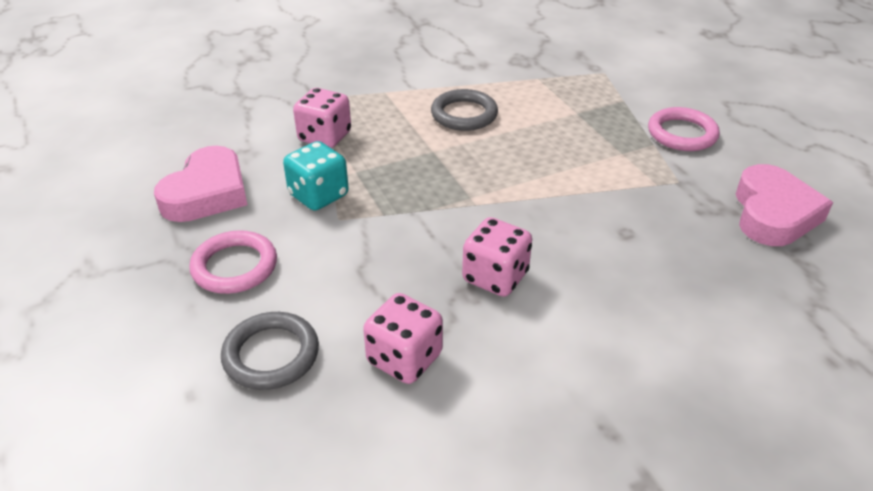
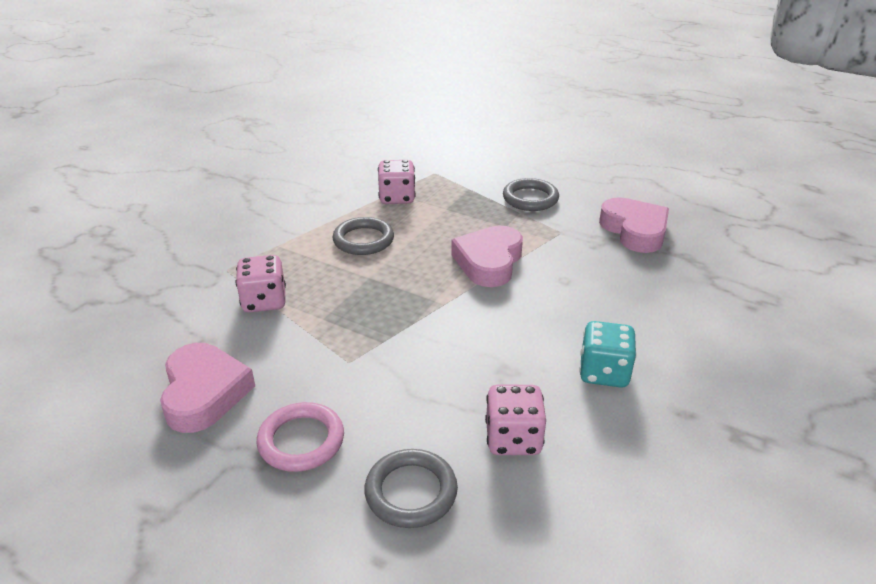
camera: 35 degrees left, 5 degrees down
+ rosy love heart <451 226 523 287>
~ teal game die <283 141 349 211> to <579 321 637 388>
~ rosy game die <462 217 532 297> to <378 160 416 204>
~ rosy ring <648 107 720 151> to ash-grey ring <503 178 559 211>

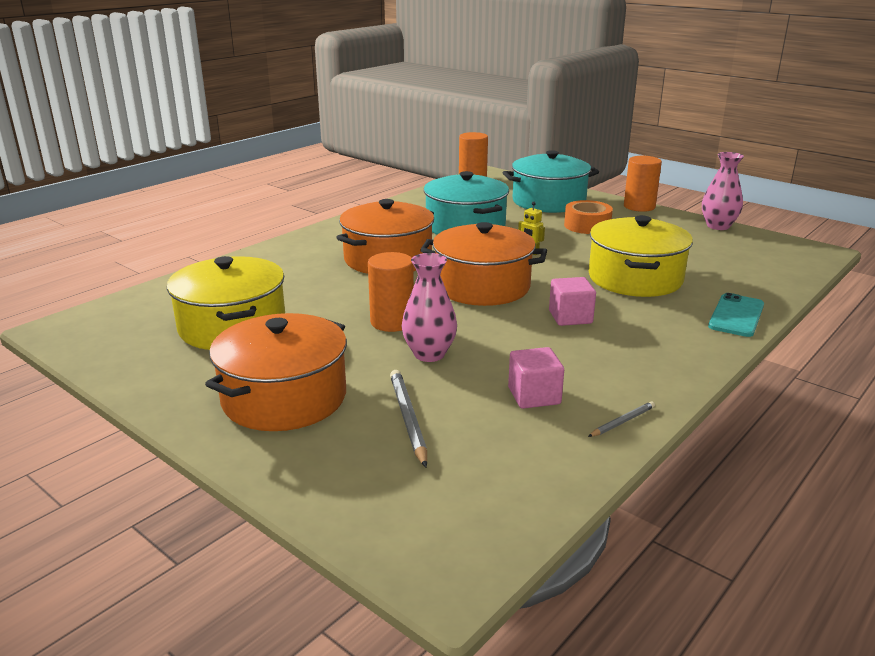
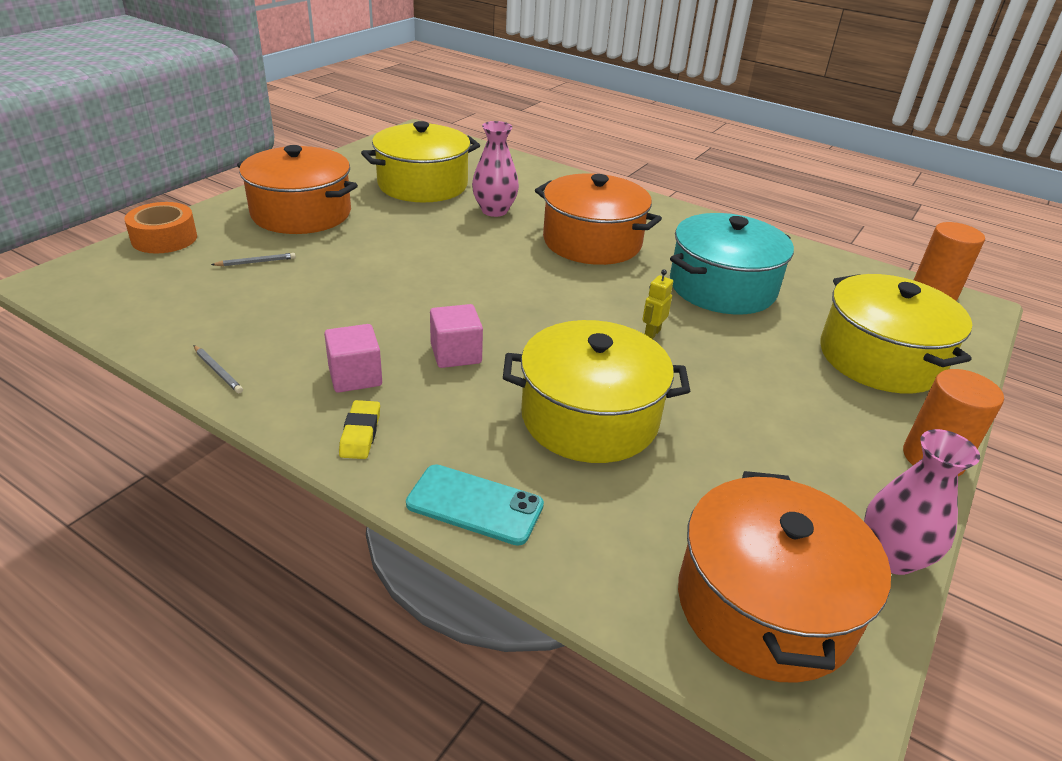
camera: 80 degrees right, 10 degrees up
- orange cylinder <368 252 414 332>
+ golden eraser <339 400 380 459>
~ rosy tall vase <402 253 457 362> to <472 121 519 217>
~ orange cooking pot <420 222 547 306> to <678 471 891 683>
~ rosy solid cube <508 347 564 409> to <324 324 382 393>
~ orange tape <564 200 613 234> to <125 202 197 253>
~ teal cooking pot <503 150 599 213> to golden cooking pot <820 274 972 393>
~ ash-grey pencil <390 370 427 467> = <211 253 296 266> x0.57

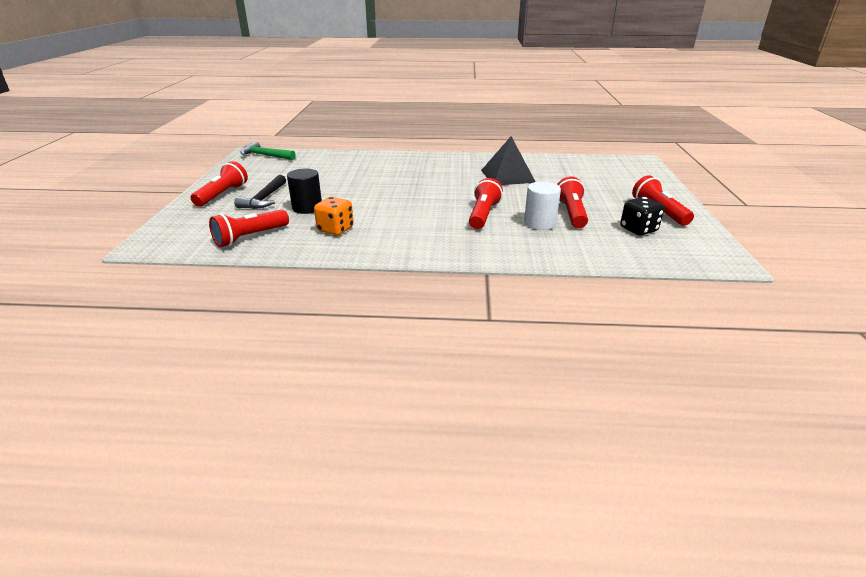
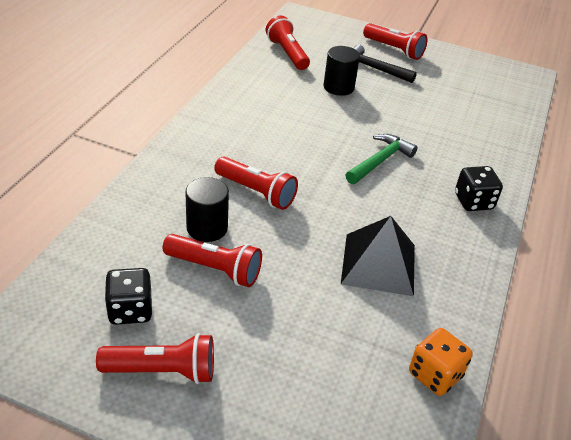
camera: 105 degrees right, 10 degrees up
+ ebony game die <455 166 503 211>
~ emerald claw hammer <240 141 296 160> to <346 134 417 184>
~ orange game die <314 197 354 235> to <409 328 473 396>
~ pure white cylinder <524 182 561 230> to ebony cylinder <185 177 229 242>

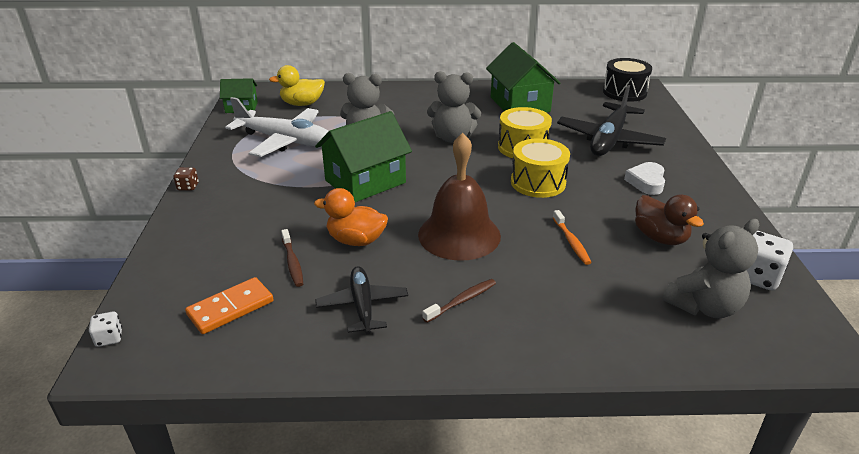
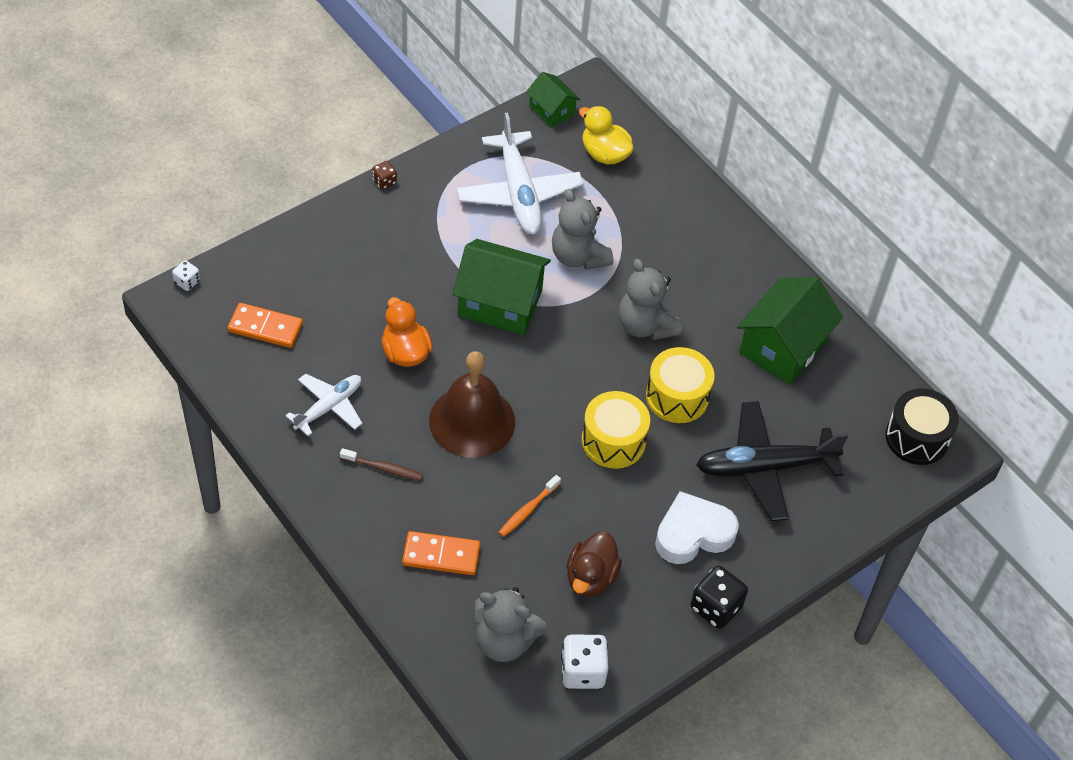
camera: 50 degrees right, 20 degrees up
- dark brown tooth brush <281 229 303 287>
+ orange domino tile <402 531 480 575>
+ ebony game die <691 566 748 629>
~ ebony aeroplane <315 266 408 335> to pure white aeroplane <285 374 362 436>
~ pure white love heart <624 162 665 195> = <655 491 739 564> x1.51

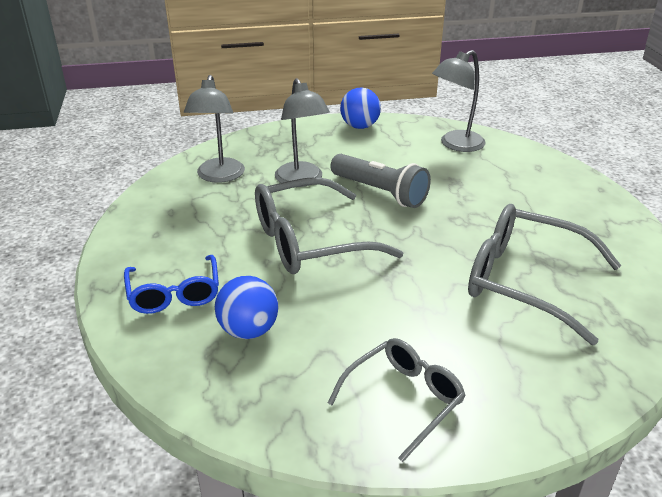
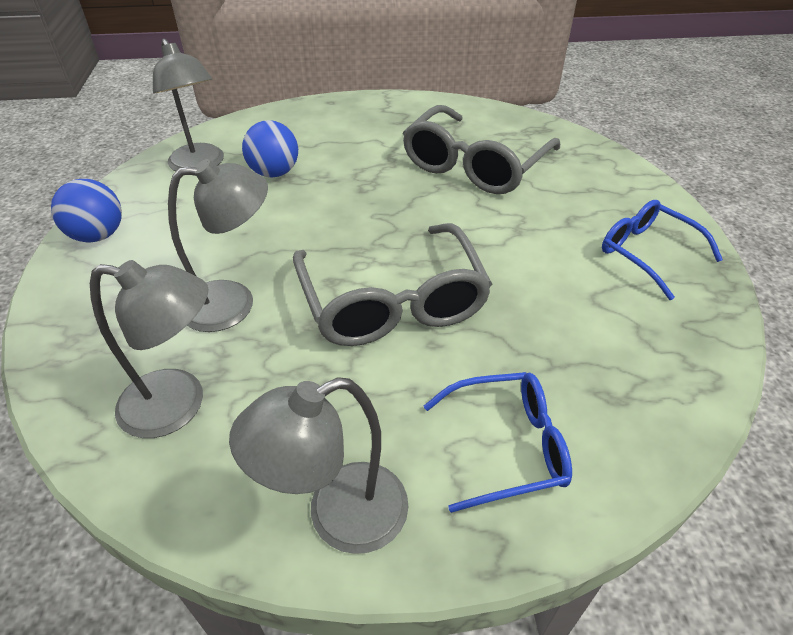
camera: 85 degrees left, 10 degrees up
- ash-grey pocket torch <331 154 431 208>
+ ash-grey lamp <229 377 408 554>
~ royal blue play ball <215 276 278 339> to <242 120 298 177>
~ ash-grey spectacles <328 338 466 462> to royal blue spectacles <602 200 723 300>

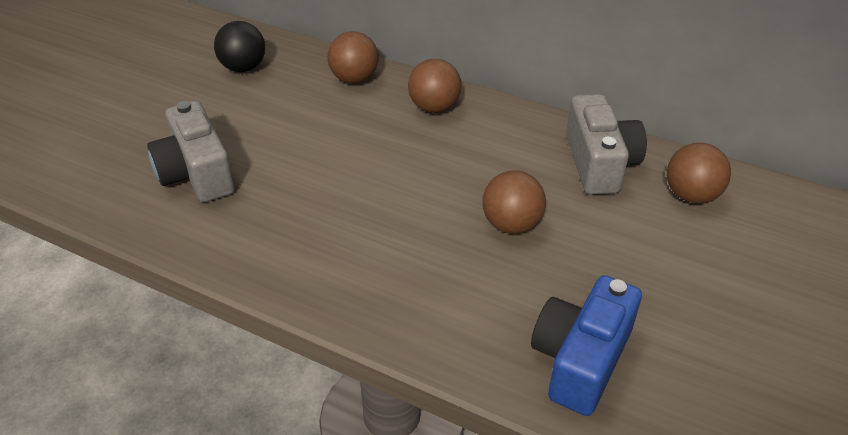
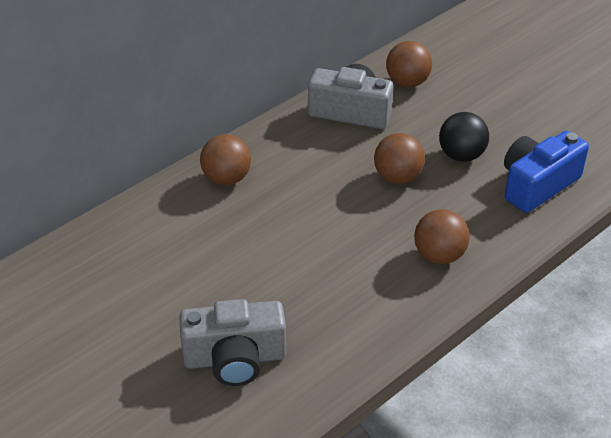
camera: 70 degrees left, 0 degrees up
~ ebony play ball <214 21 265 72> to <439 112 489 162>
~ dark brown play ball <327 31 379 83> to <414 209 470 264>
~ royal blue camera <531 275 642 416> = <504 130 589 213> 90 degrees clockwise

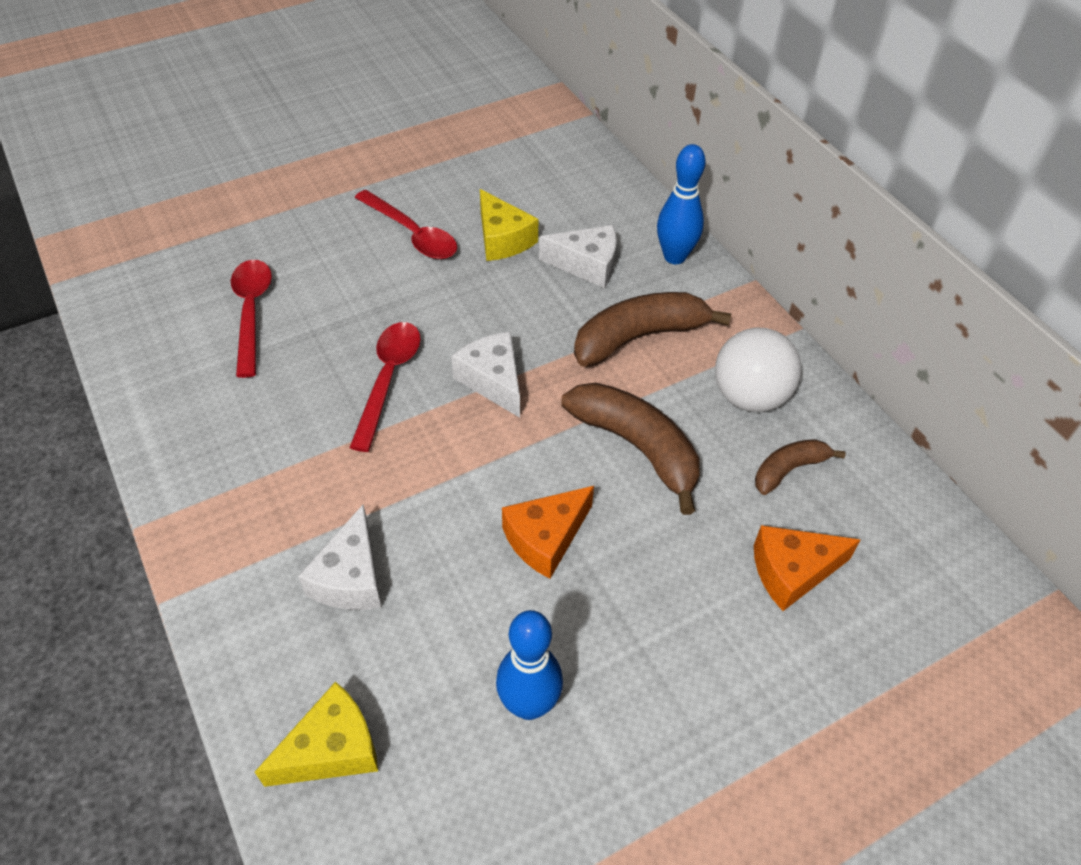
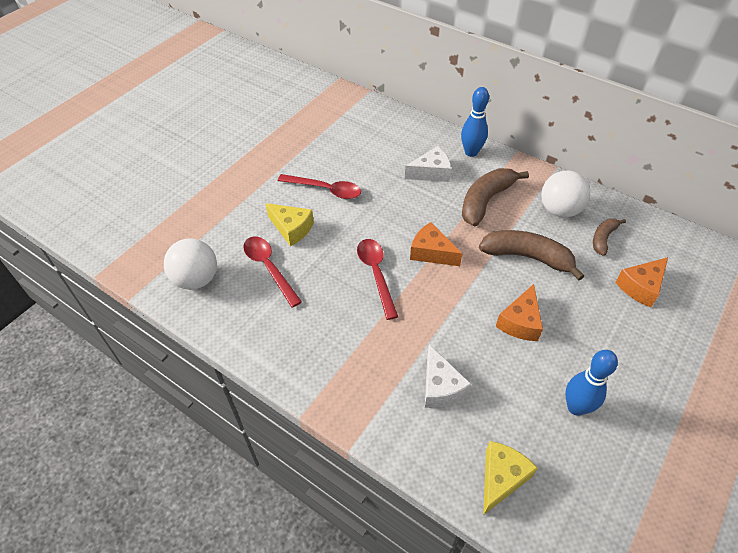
camera: 25 degrees left, 0 degrees up
+ pure white play ball <164 238 217 290>
~ golden piece of cheese <480 189 538 261> to <265 203 314 246>
~ pure white piece of cheese <451 332 520 418> to orange piece of cheese <410 222 462 266>

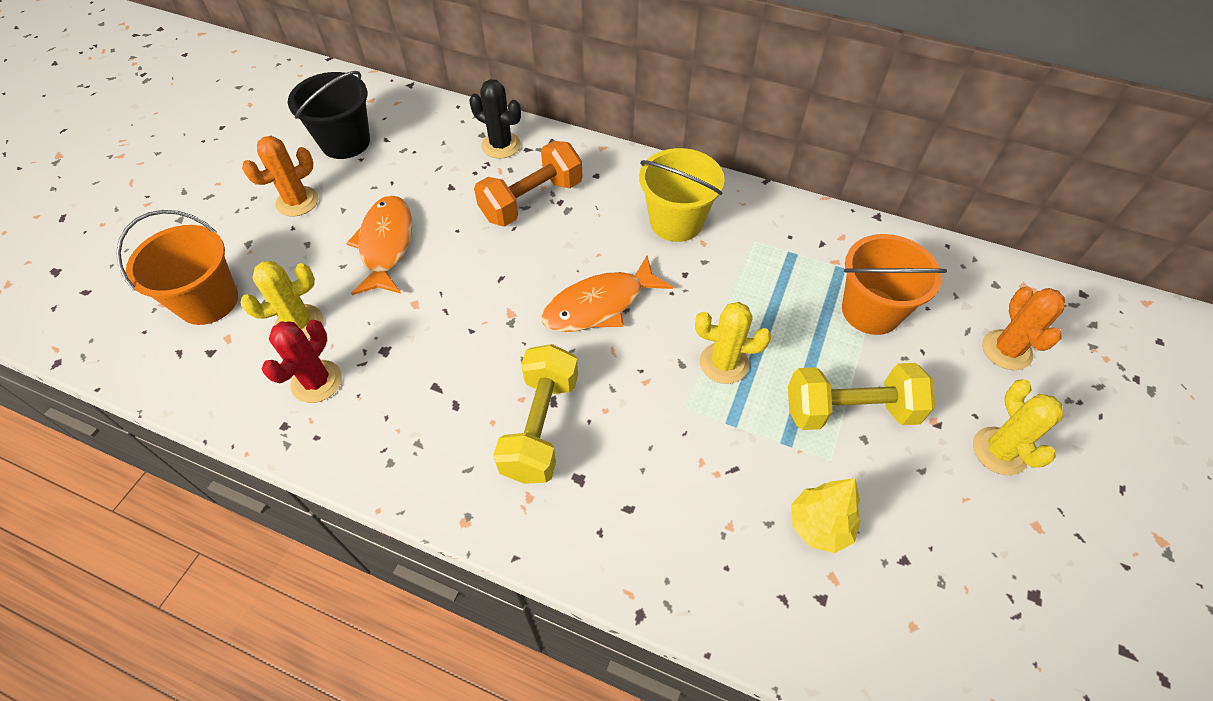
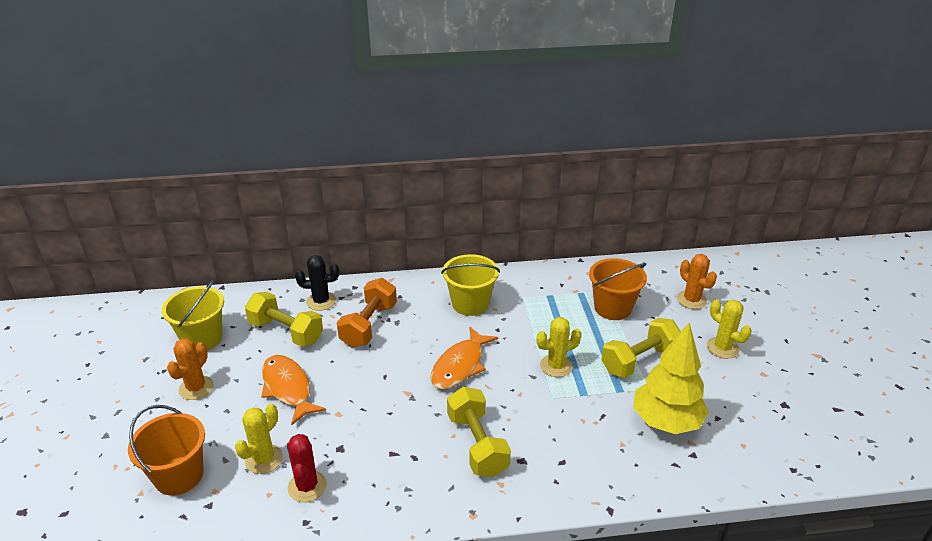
camera: 30 degrees left, 20 degrees down
+ golden free weight <245 292 323 347>
~ ebony bucket <288 71 370 159> to golden bucket <162 280 224 350>
~ golden toy tree <791 478 860 553> = <633 323 709 434> x1.73

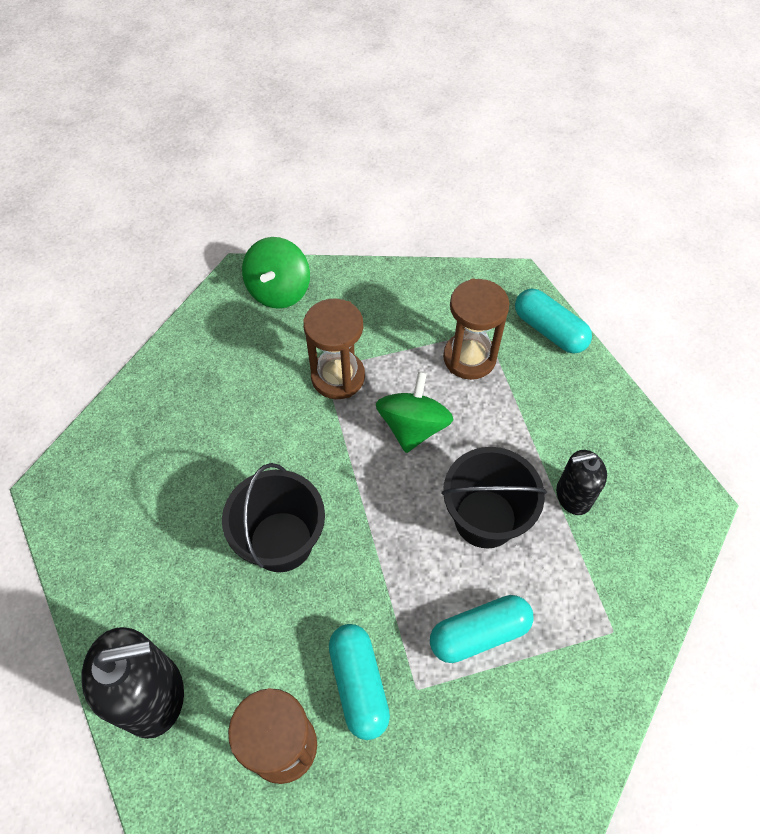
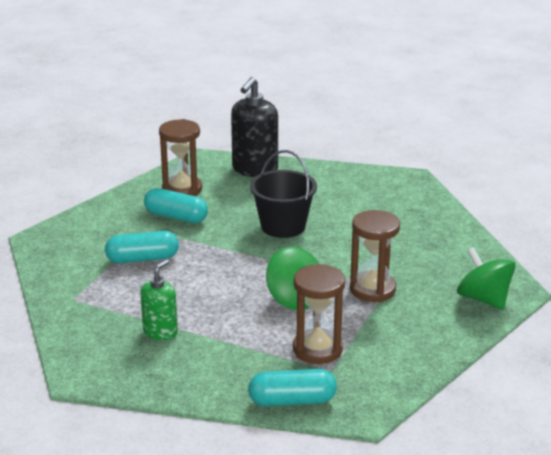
camera: 130 degrees right, 30 degrees down
- ebony bucket <441 447 547 549>
~ ebony soap dispenser <556 450 607 515> to emerald soap dispenser <140 260 178 340>
~ teal pill shape <430 595 533 663> = <105 231 179 263> 60 degrees clockwise

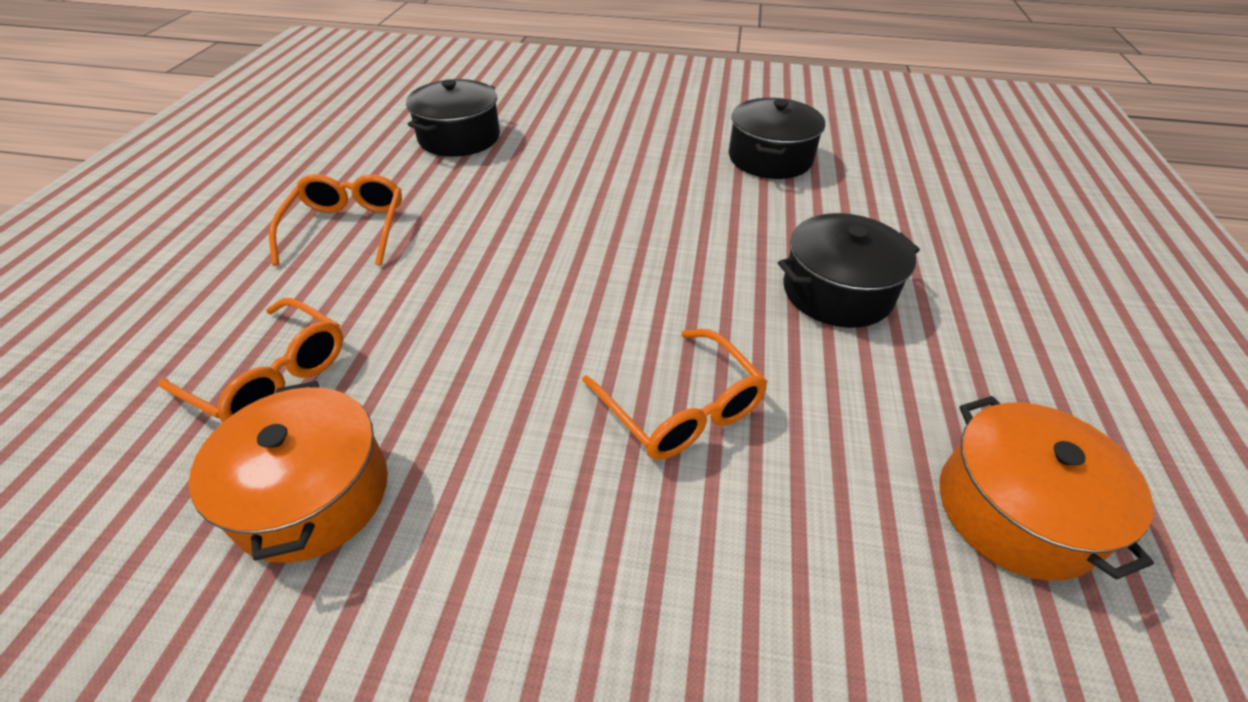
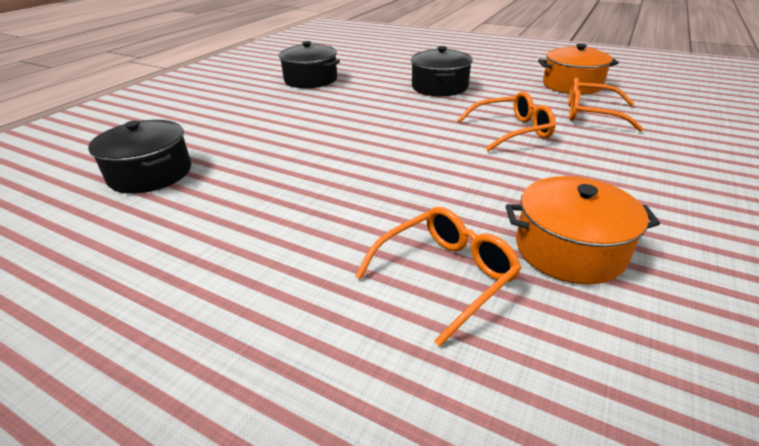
camera: 70 degrees left, 10 degrees down
~ orange spectacles <269 174 402 266> to <568 77 644 132>

